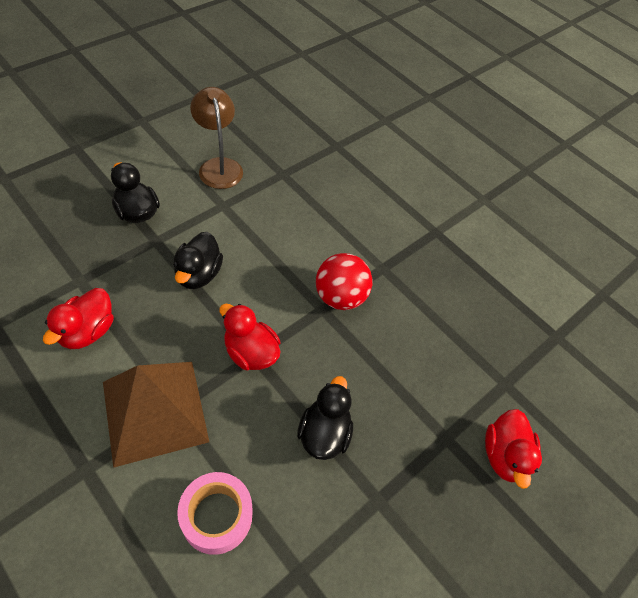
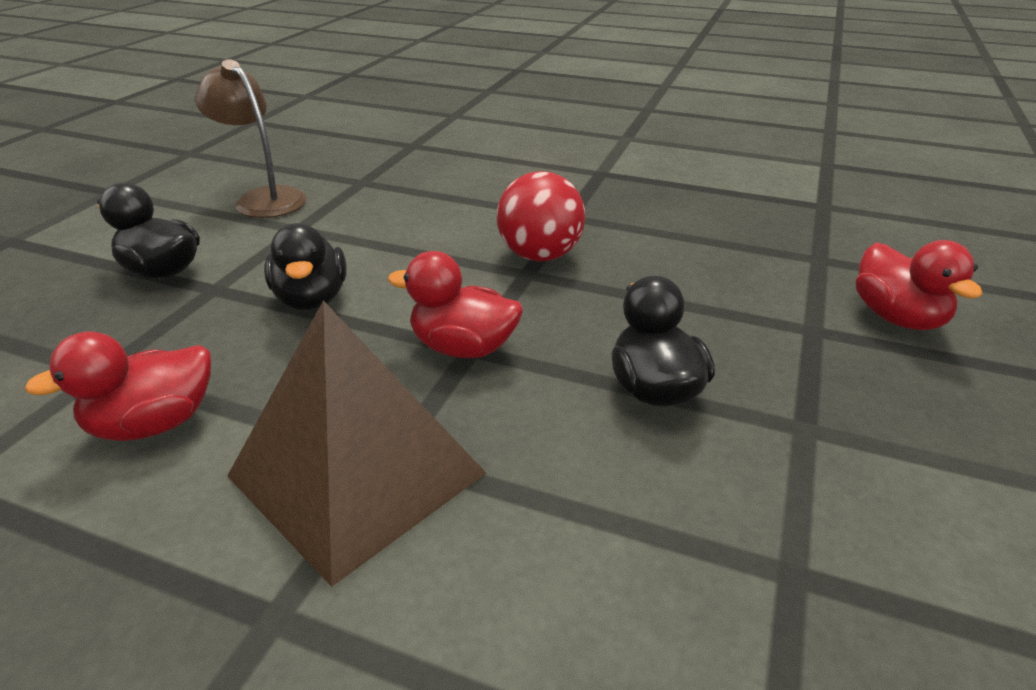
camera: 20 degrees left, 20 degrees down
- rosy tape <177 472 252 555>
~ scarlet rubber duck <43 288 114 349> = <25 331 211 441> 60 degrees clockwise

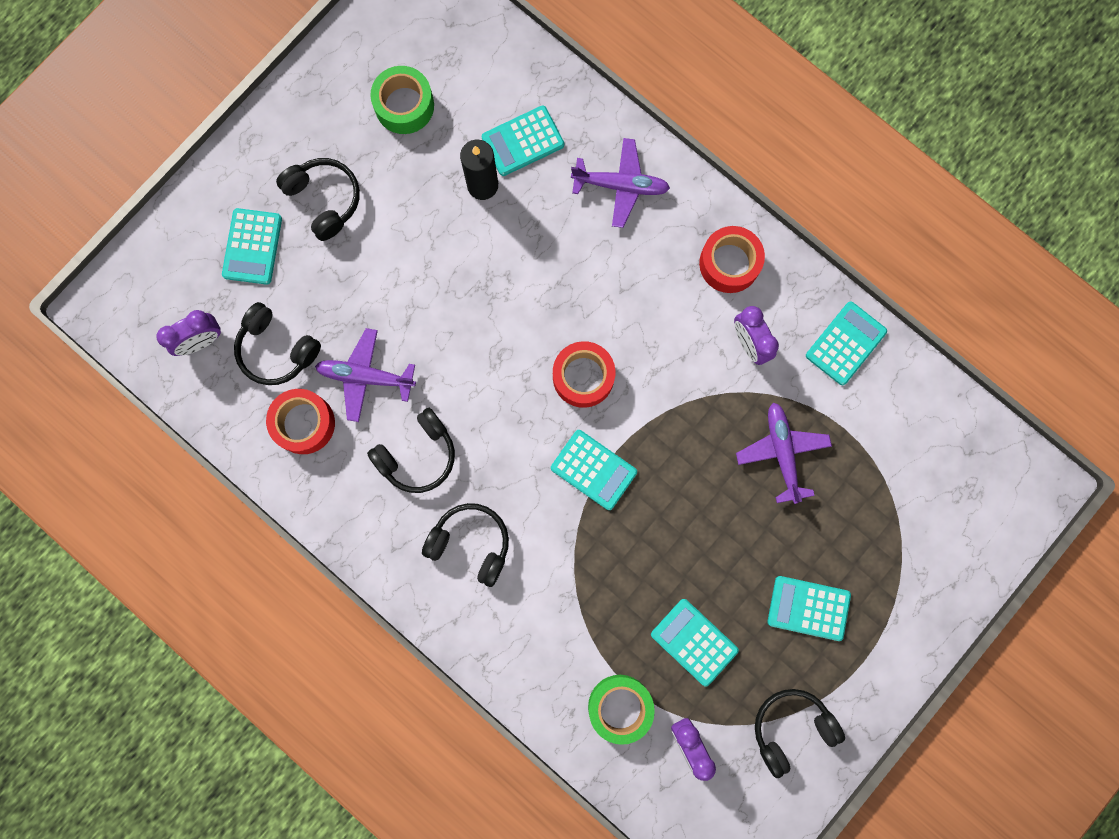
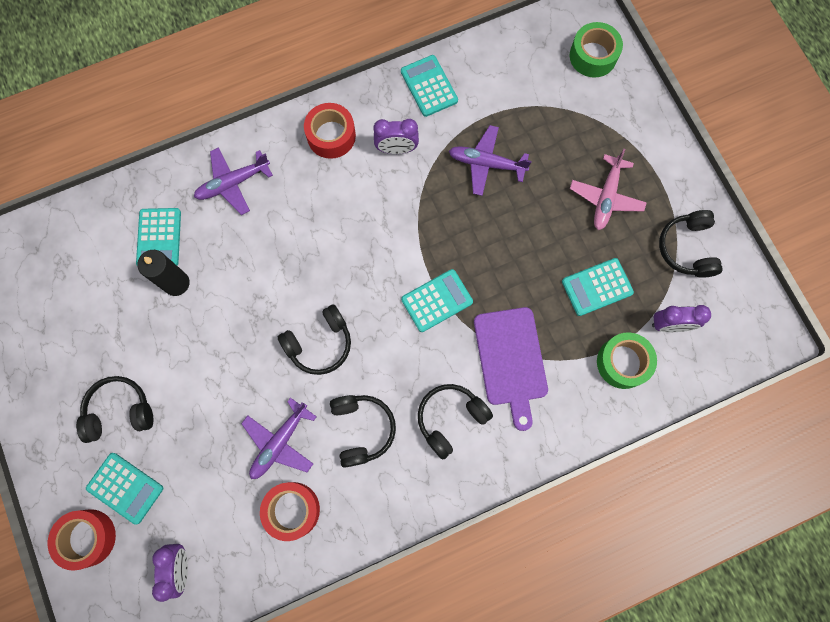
camera: 65 degrees left, 5 degrees down
+ violet cutting board <474 307 548 431>
~ ebony headset <234 302 321 385> to <278 304 351 375>
~ emerald tape <370 66 434 134> to <570 22 623 78>
~ scarlet tape <553 341 616 408> to <48 509 116 571>
~ teal pocket calculator <767 576 851 641> to rosy aeroplane <570 149 647 230>
~ violet aeroplane <571 138 670 228> = <194 147 273 215> 150 degrees counterclockwise

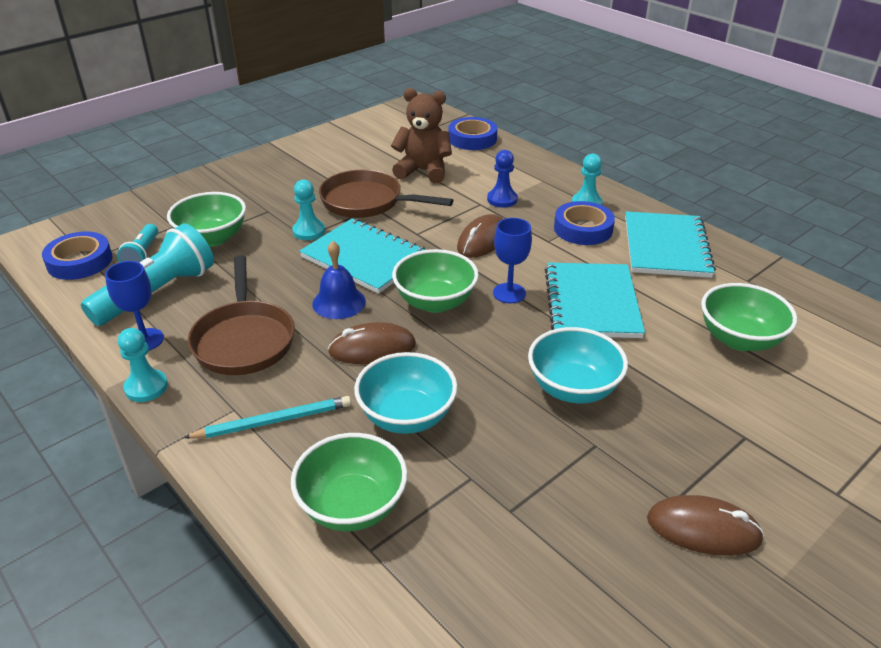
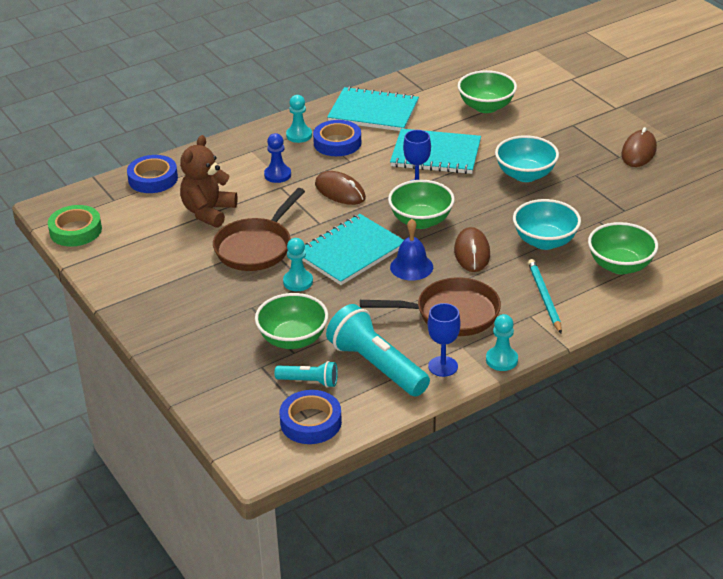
camera: 80 degrees left, 0 degrees up
+ emerald tape <48 205 102 247>

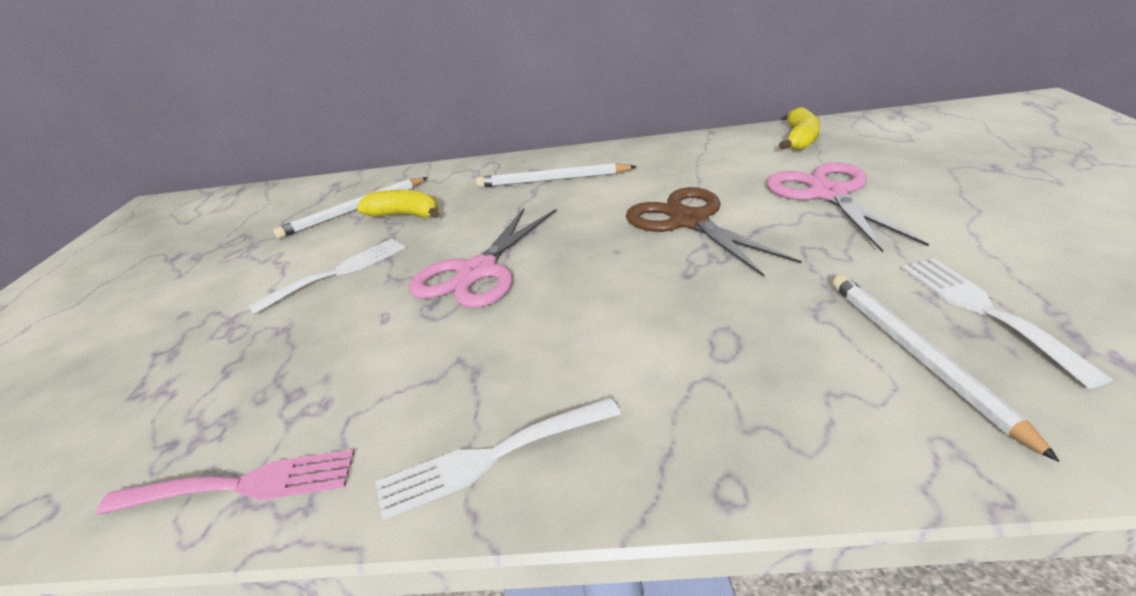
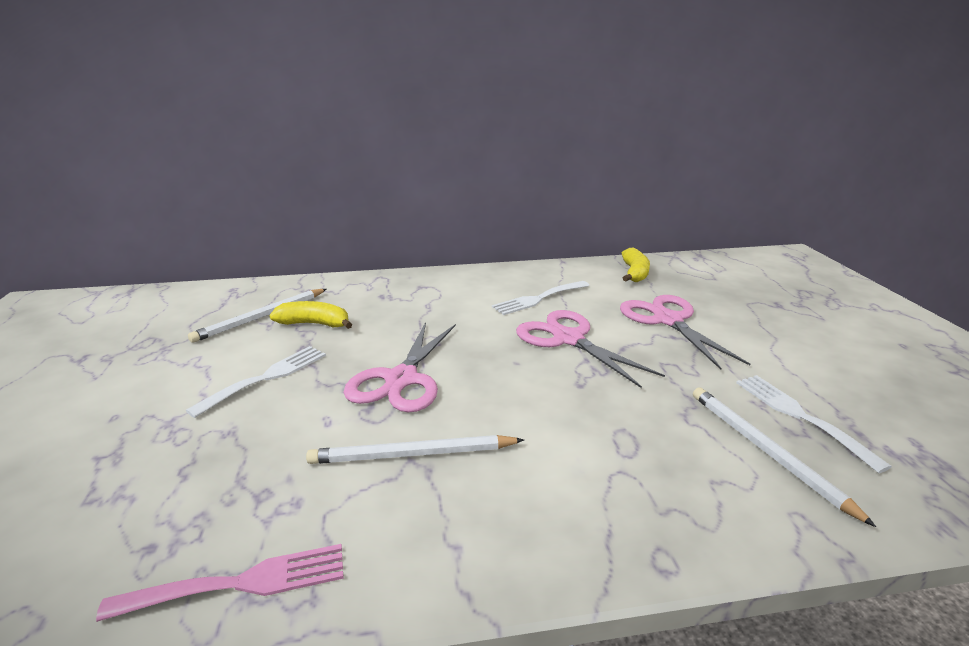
camera: 15 degrees left, 5 degrees down
~ pure white table fork <375 397 621 520> to <492 281 590 315>
~ pure white pencil <476 163 637 187> to <306 435 524 464>
~ dark brown scissors <626 187 802 277> to rosy scissors <516 310 665 388>

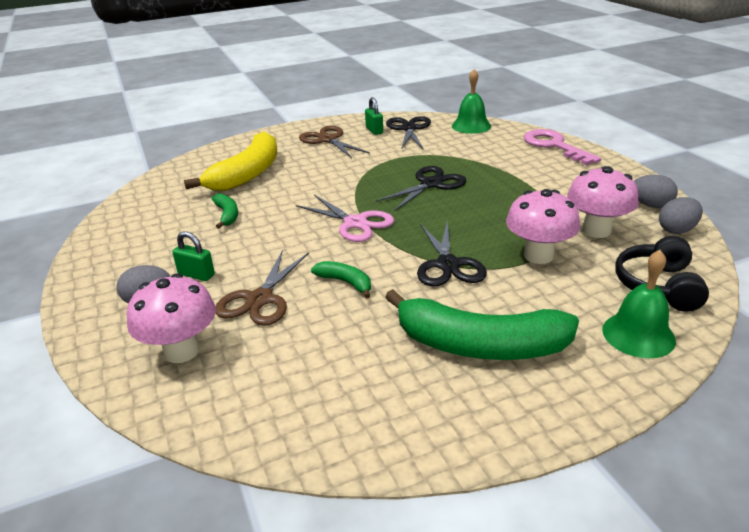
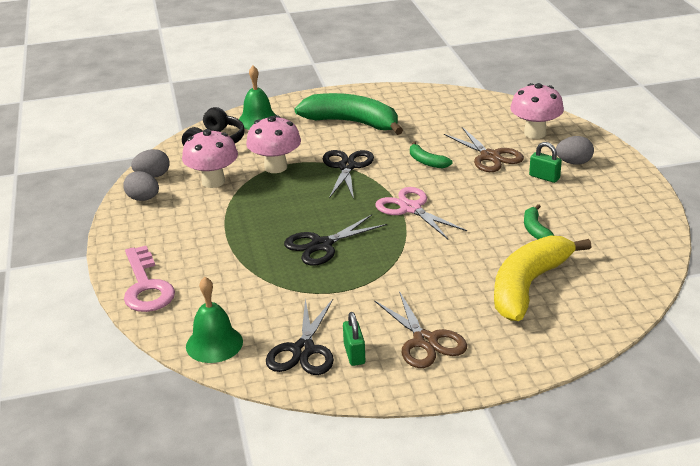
camera: 170 degrees left, 0 degrees up
~ dark brown scissors <215 250 309 326> = <444 127 524 172> 120 degrees clockwise

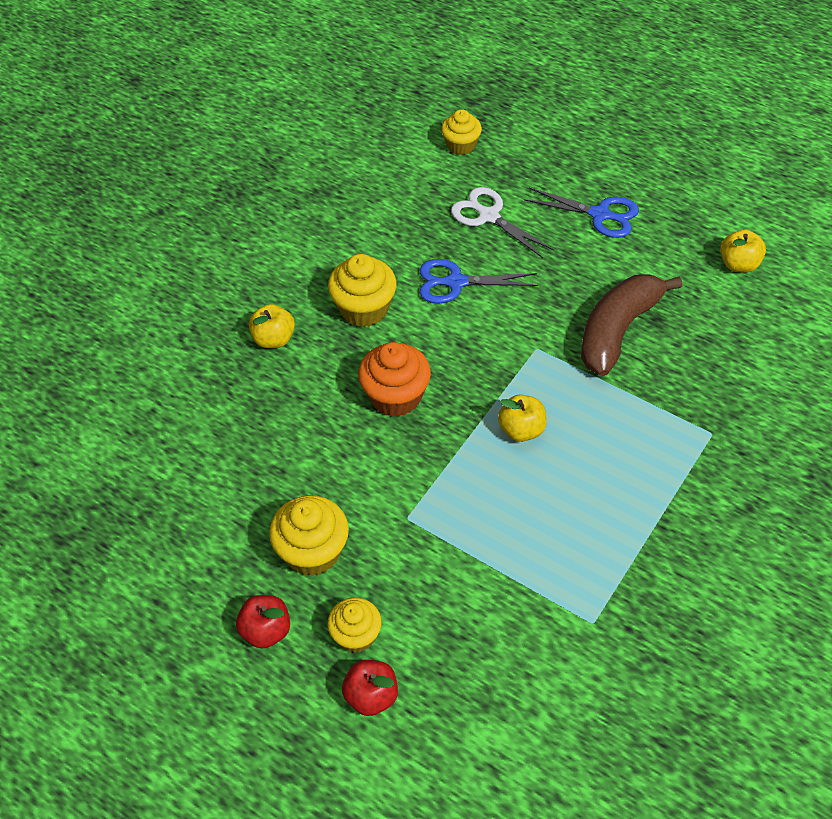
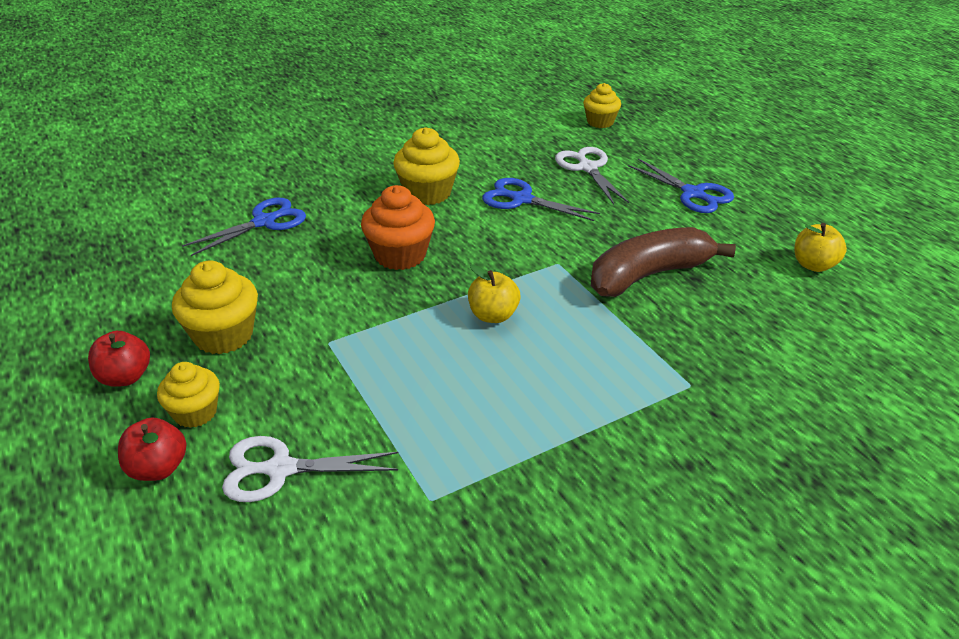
camera: 25 degrees right, 15 degrees down
- golden apple fruit <249 304 295 348>
+ royal blue scissors <182 198 306 256>
+ pure white scissors <222 436 398 502>

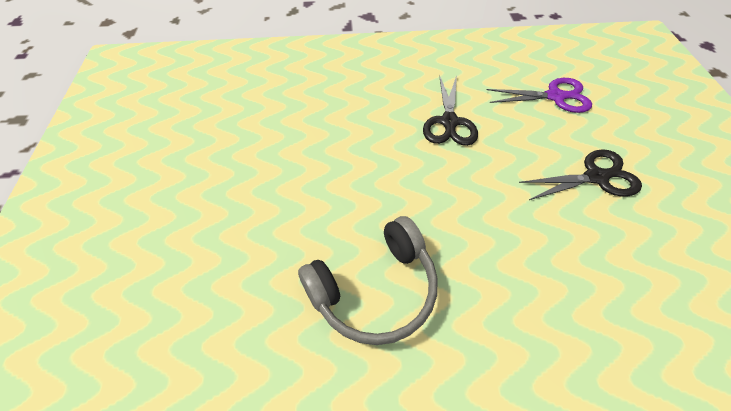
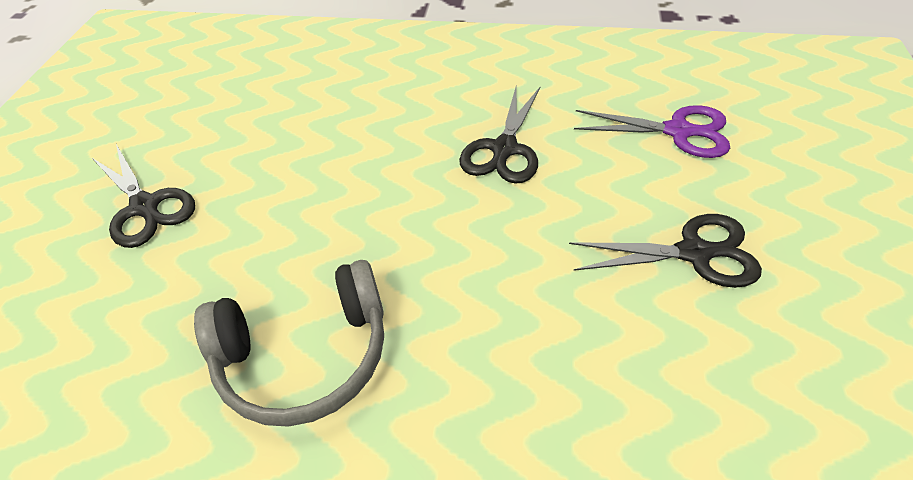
camera: 15 degrees right, 5 degrees down
+ ebony scissors <91 144 195 248>

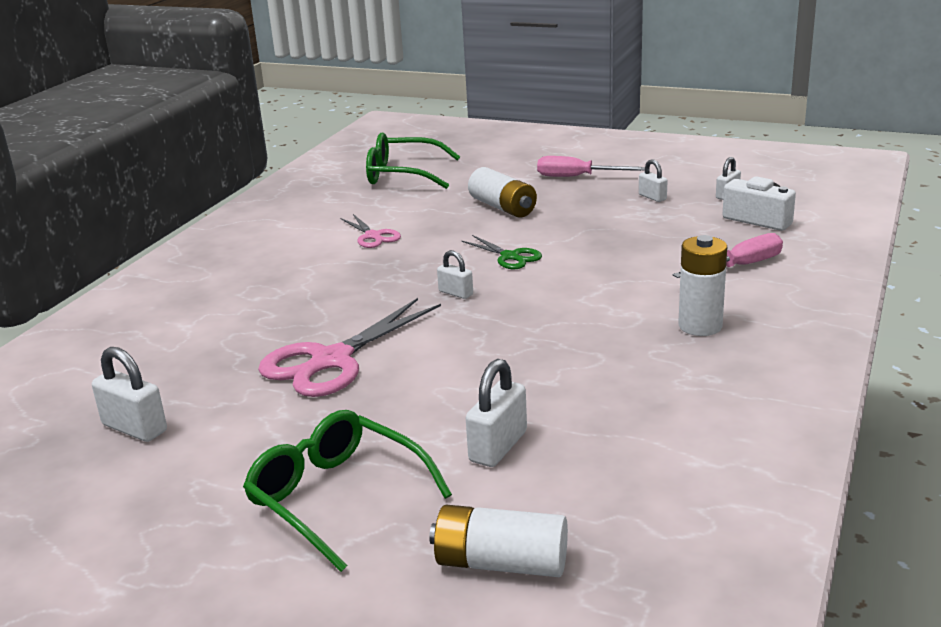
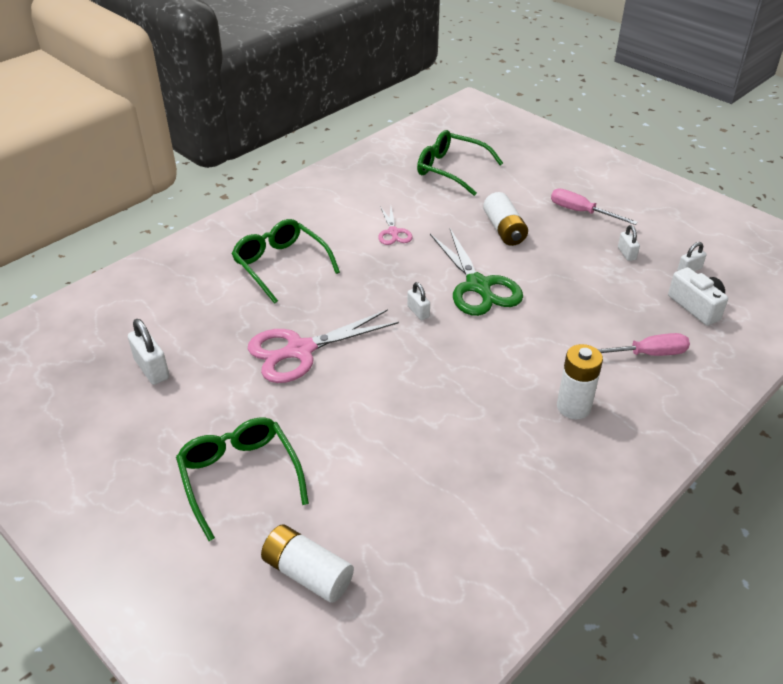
camera: 20 degrees right, 15 degrees up
- pure white lock <466 359 527 467>
+ emerald spectacles <232 219 340 304>
~ emerald scissors <462 235 542 269> = <430 229 523 316> x1.91

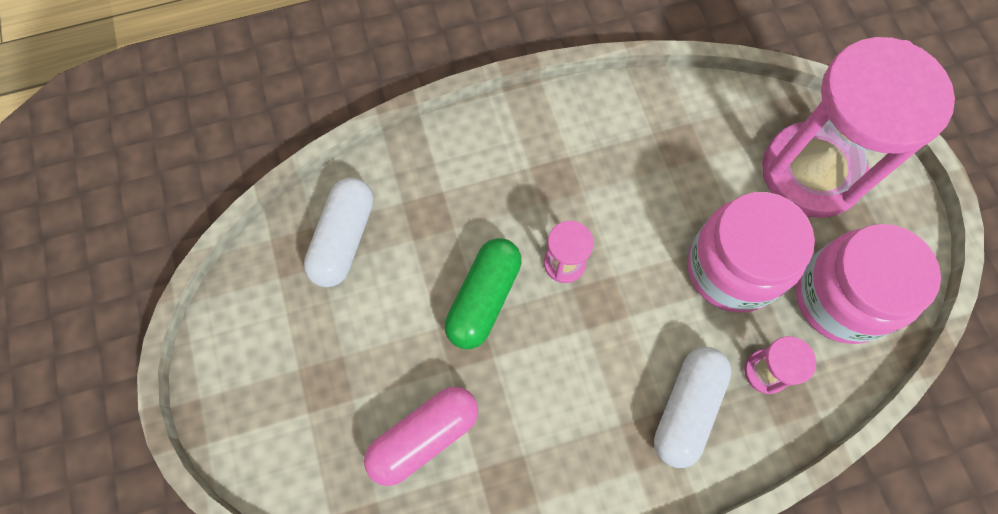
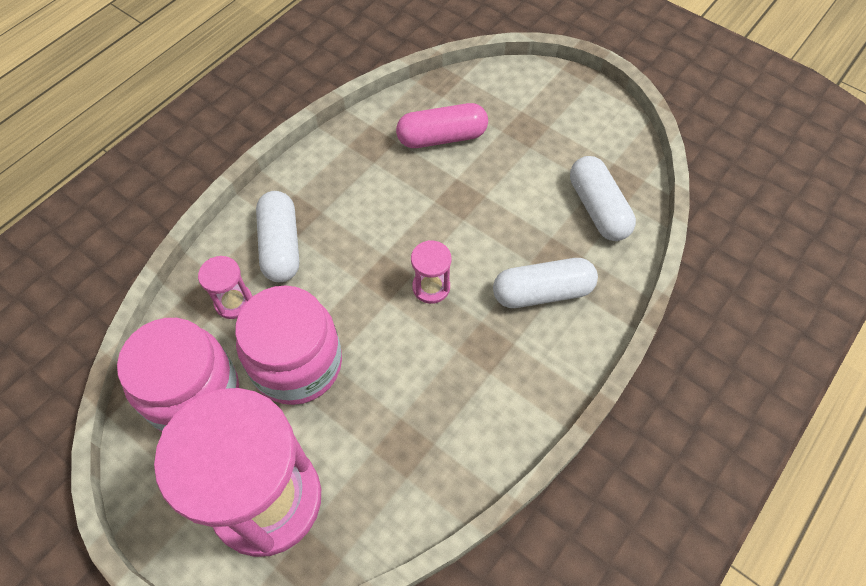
camera: 145 degrees right, 10 degrees down
- emerald pill shape <445 238 522 349>
+ pure white pill shape <493 258 598 308>
~ rosy pill shape <364 386 478 486> = <396 103 488 148> 60 degrees clockwise

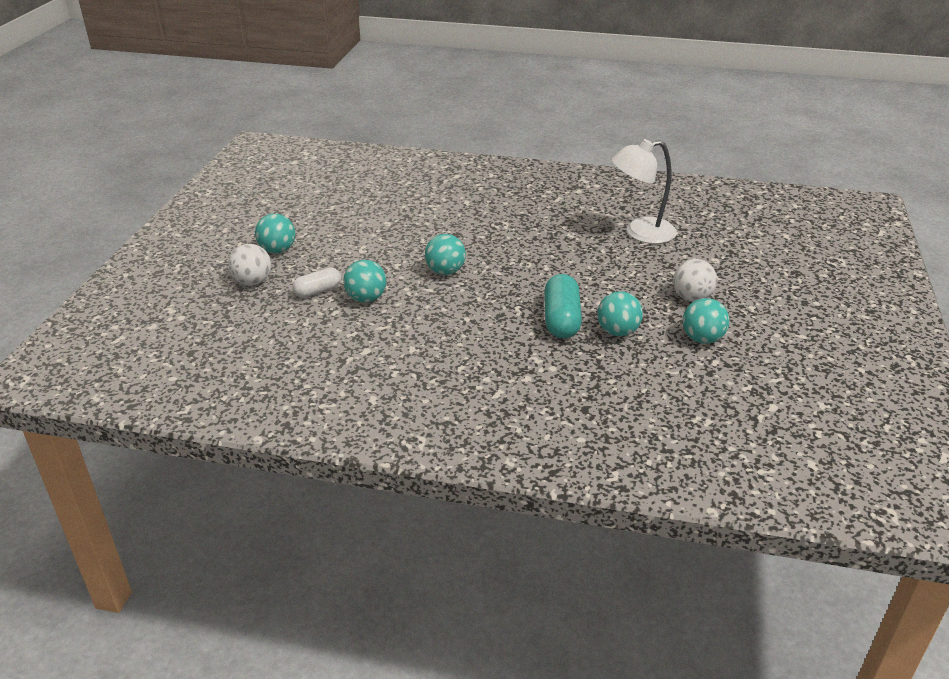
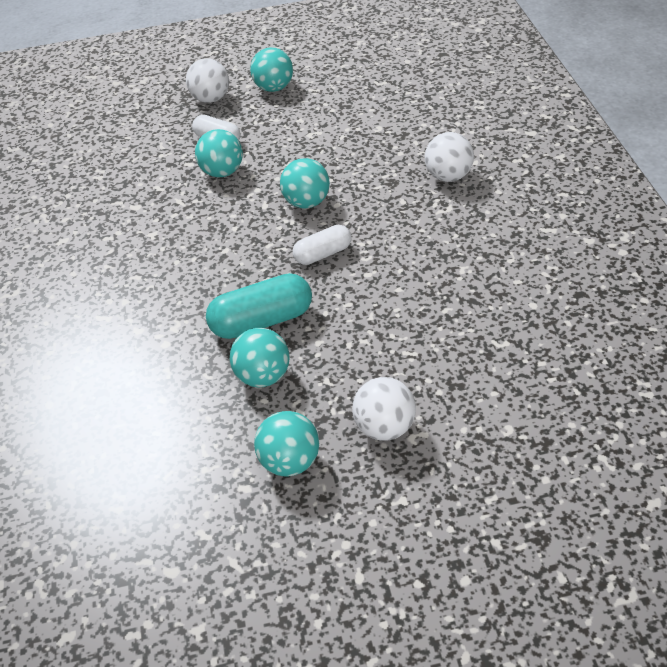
camera: 70 degrees right, 10 degrees up
- pure white lamp <611 139 677 244>
+ pure white pill shape <293 225 351 265>
+ pure white play ball <425 132 474 182>

